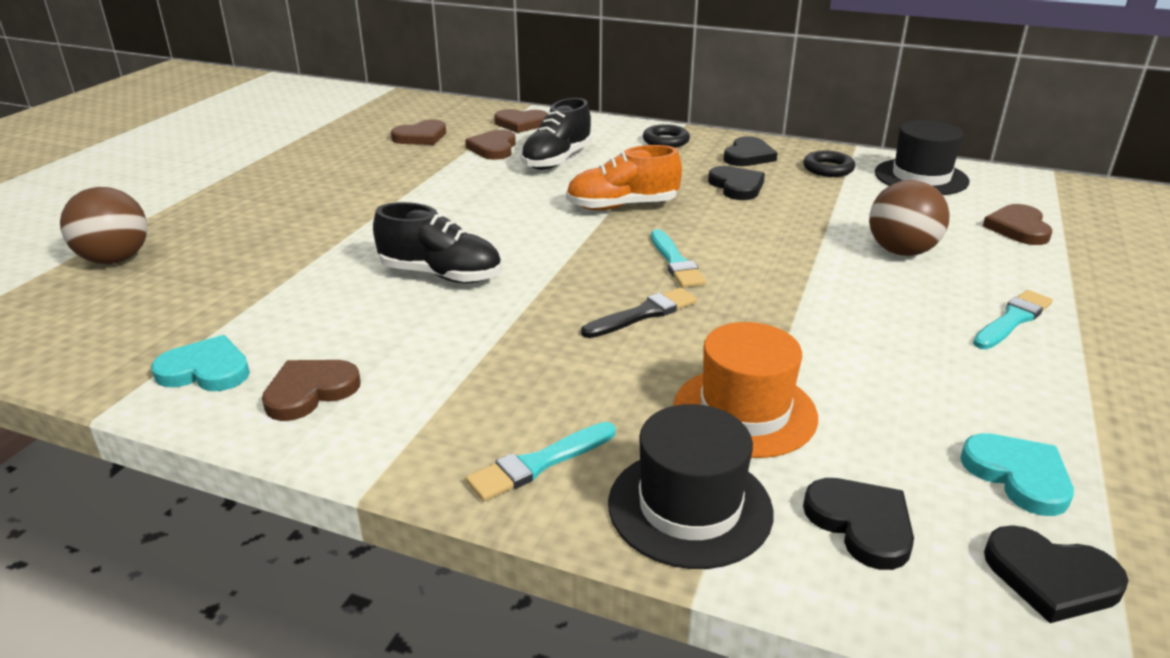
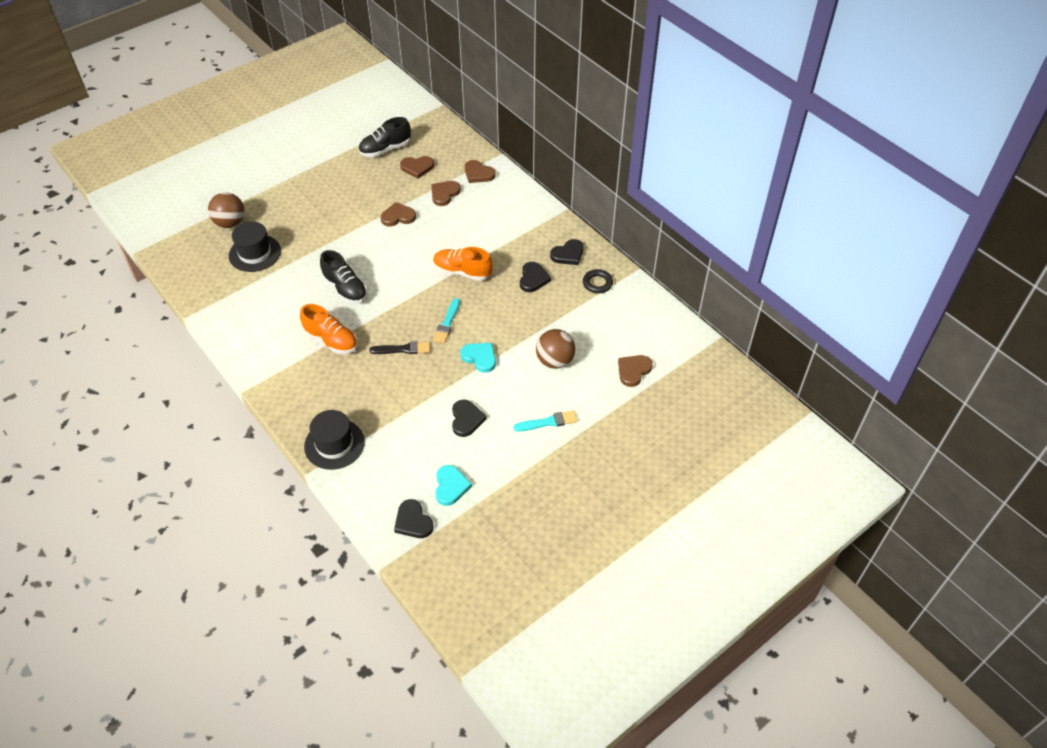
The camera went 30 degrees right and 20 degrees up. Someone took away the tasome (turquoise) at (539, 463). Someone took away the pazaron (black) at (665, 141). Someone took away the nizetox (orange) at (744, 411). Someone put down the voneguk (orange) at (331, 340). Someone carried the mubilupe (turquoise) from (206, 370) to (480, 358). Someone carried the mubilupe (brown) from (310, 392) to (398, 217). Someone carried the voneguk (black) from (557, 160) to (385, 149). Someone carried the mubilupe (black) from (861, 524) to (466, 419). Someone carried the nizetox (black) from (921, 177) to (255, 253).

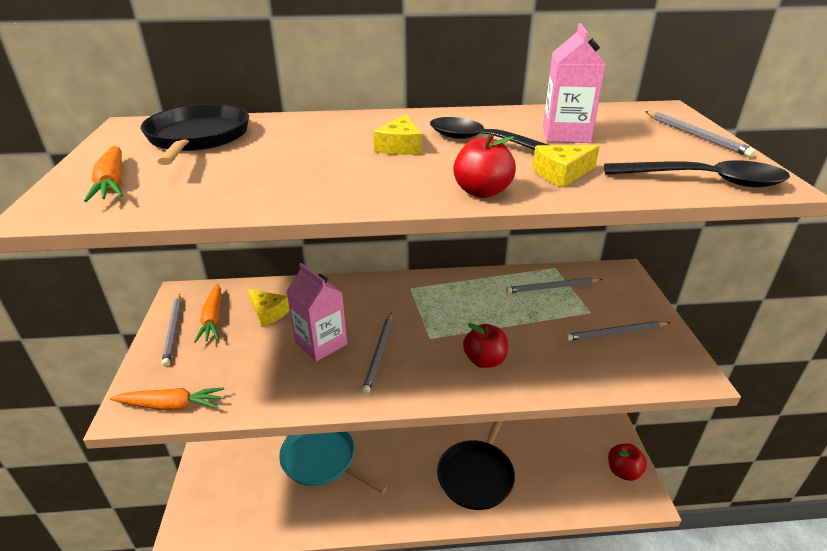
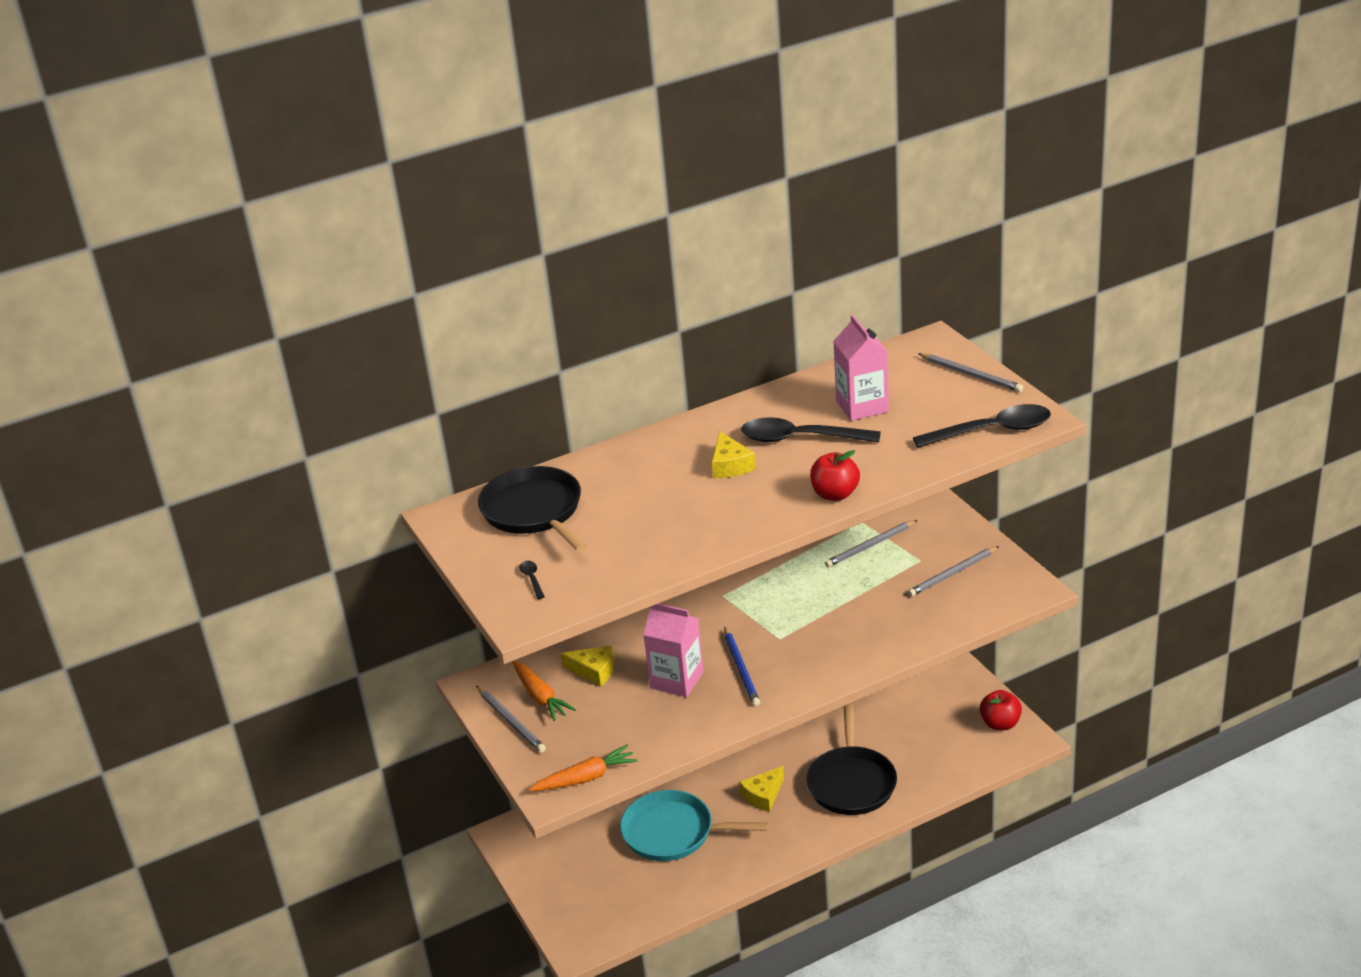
The camera went 20 degrees left and 0 degrees up. Someone took away the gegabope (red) at (484, 360). Someone carried the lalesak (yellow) from (561, 174) to (763, 795). Someone swapped the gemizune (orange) at (112, 183) for the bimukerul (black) at (532, 579). Someone repainted the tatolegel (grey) at (379, 353), which became the tatolegel (blue) at (741, 669).

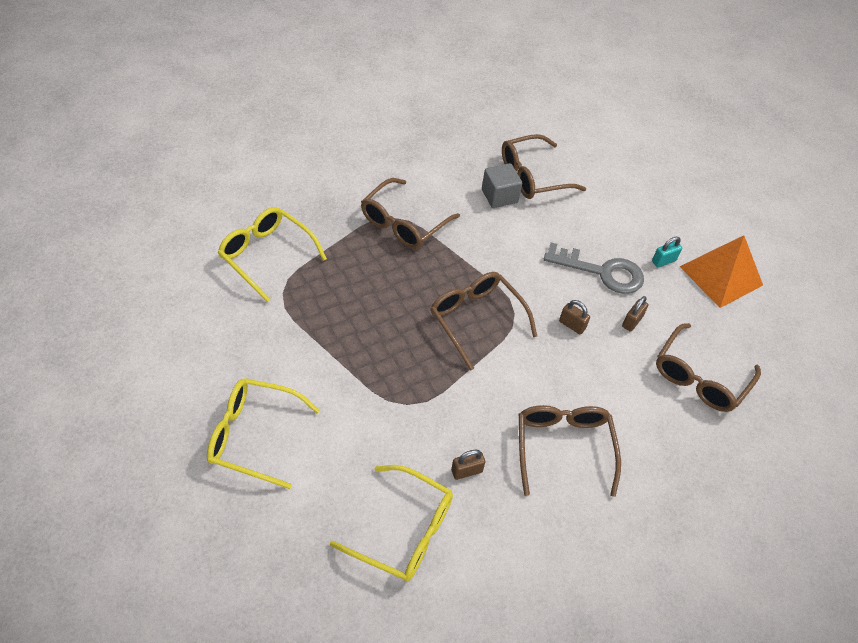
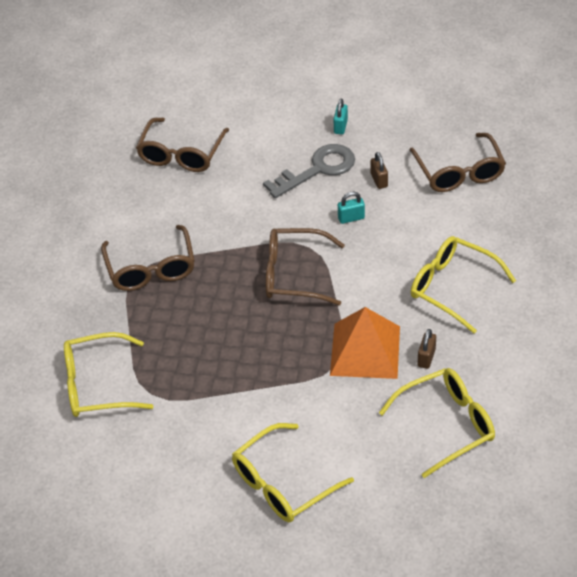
The camera went 45 degrees left and 5 degrees down. Someone took away the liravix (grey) at (499, 196). Someone carried the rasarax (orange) from (721, 275) to (365, 350). Someone repainted the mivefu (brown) at (563, 447), which became the mivefu (yellow) at (452, 287). Someone repainted the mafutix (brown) at (572, 325), which became the mafutix (turquoise) at (351, 218).

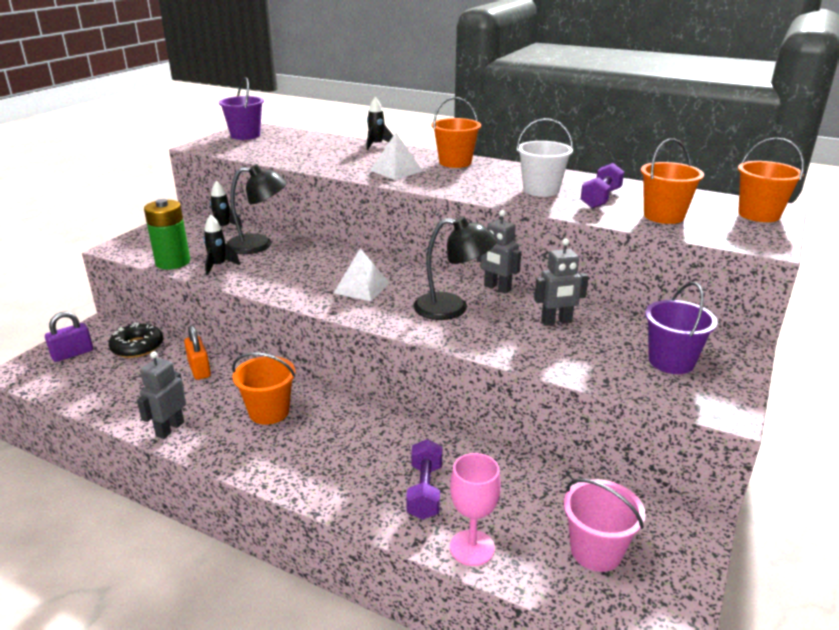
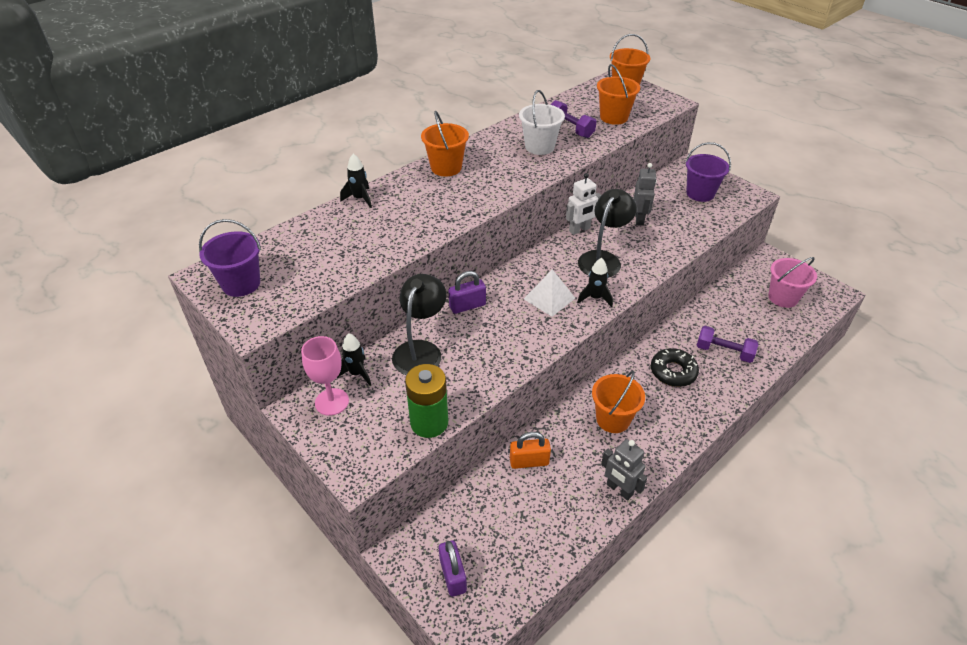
The camera went 70 degrees left and 15 degrees up. Someone took away the rasarax (white) at (396, 171). Someone put down the mafutix (purple) at (467, 306). Someone carried the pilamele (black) from (137, 347) to (673, 372). Someone carried the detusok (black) from (218, 266) to (595, 298). Someone carried the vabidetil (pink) from (472, 548) to (332, 402). Someone repainted the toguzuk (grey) at (497, 288), which became the toguzuk (white) at (579, 230).

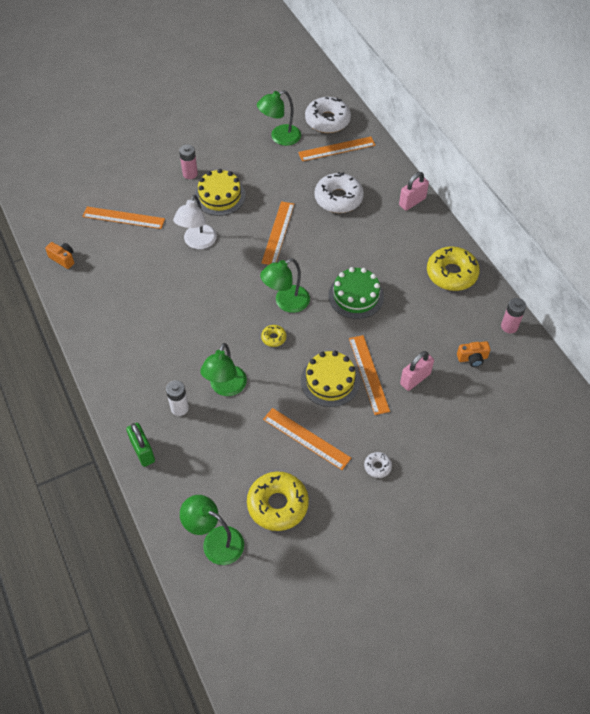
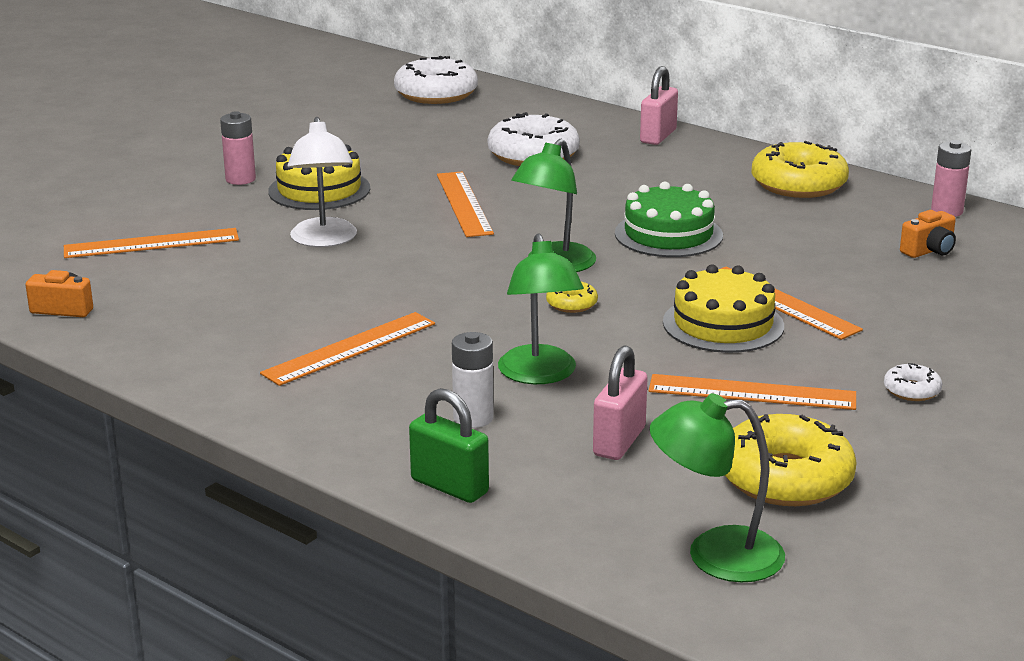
The camera went 25 degrees left and 30 degrees down. Someone took away the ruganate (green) at (280, 137). Someone carried the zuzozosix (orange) from (336, 149) to (349, 348). Someone carried the mafutix (pink) from (415, 379) to (619, 441).

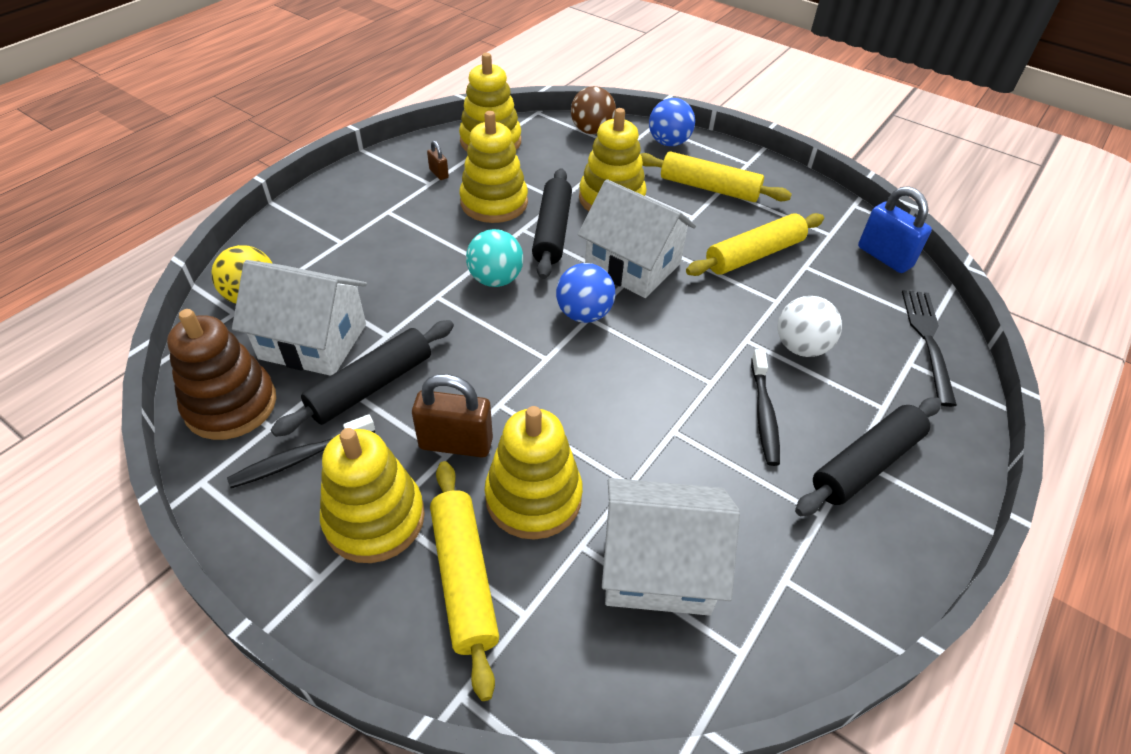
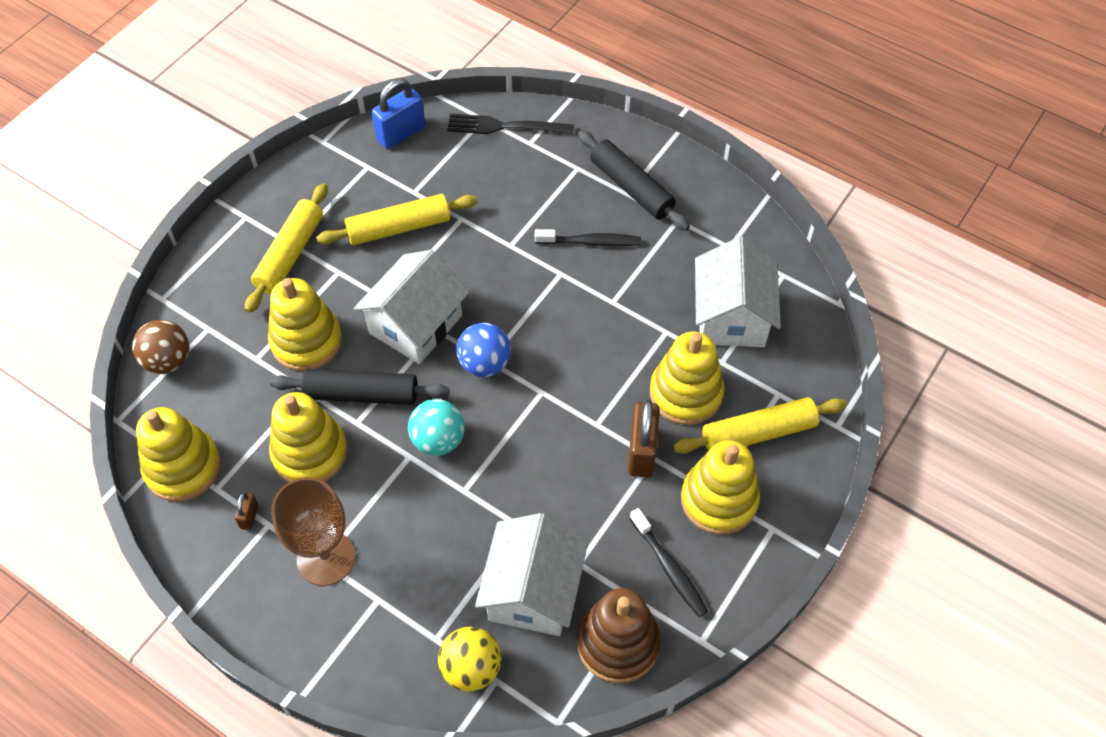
The camera went 90 degrees left and 10 degrees up. Someone took away the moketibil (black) at (371, 386). Someone took away the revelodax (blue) at (668, 142). Someone took away the revelodax (white) at (801, 347). Someone put down the vabidetil (brown) at (326, 558). Someone rotated the mafutix (brown) at (439, 173) by 45 degrees counterclockwise. Someone rotated the moketibil (yellow) at (754, 255) by 75 degrees counterclockwise.

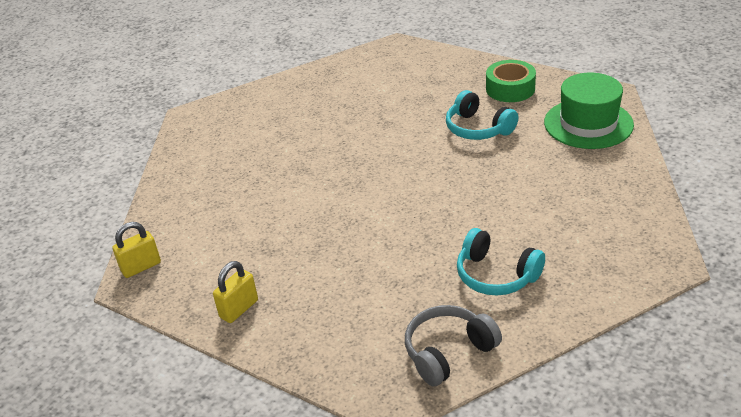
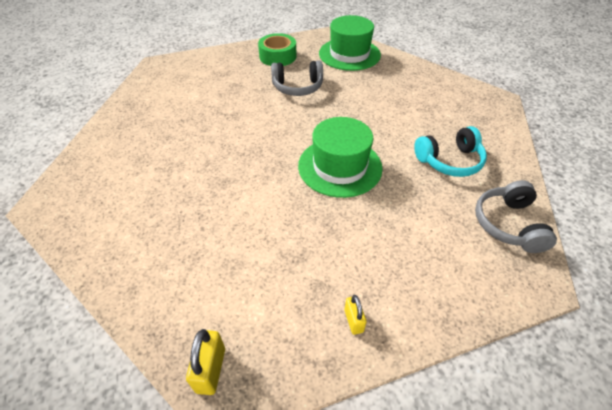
The camera went 55 degrees left and 10 degrees up. Someone put down the nizetox (green) at (340, 166). Someone repainted the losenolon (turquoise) at (478, 128), which became the losenolon (grey) at (297, 87). Someone scaled the mafutix (yellow) at (239, 309) by 0.65.

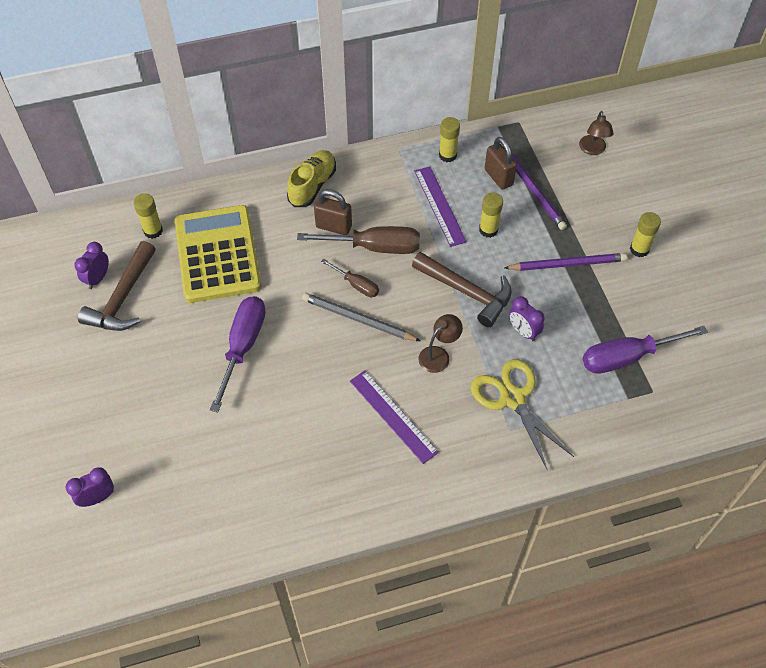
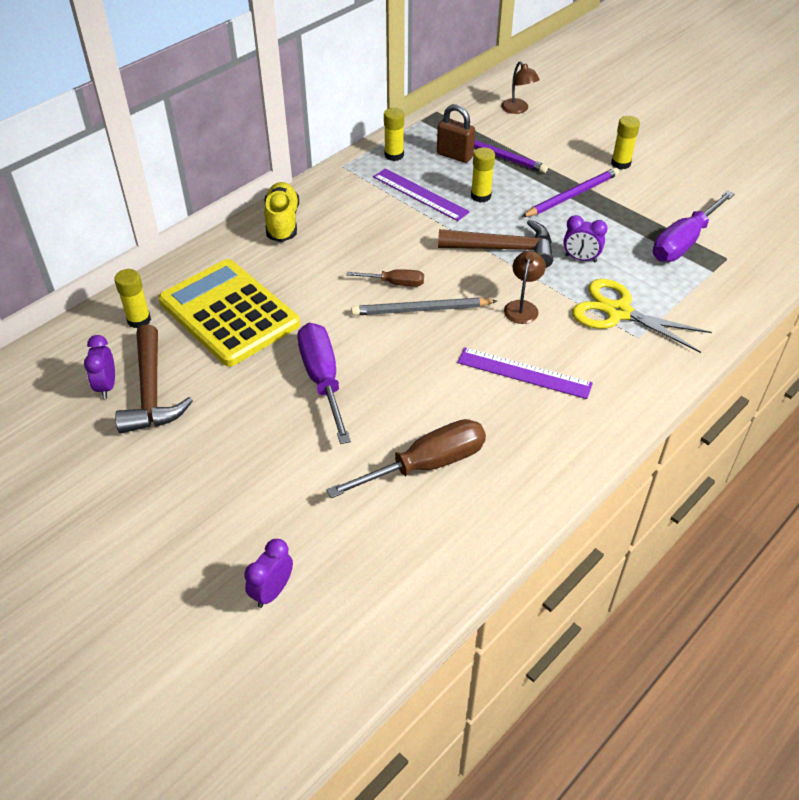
The camera went 30 degrees left and 10 degrees down. Someone took away the mafutix (brown) at (333, 226). Someone carried the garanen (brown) from (374, 247) to (425, 465).

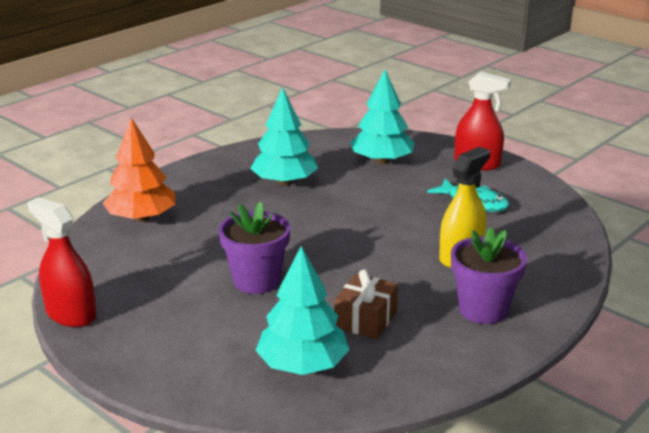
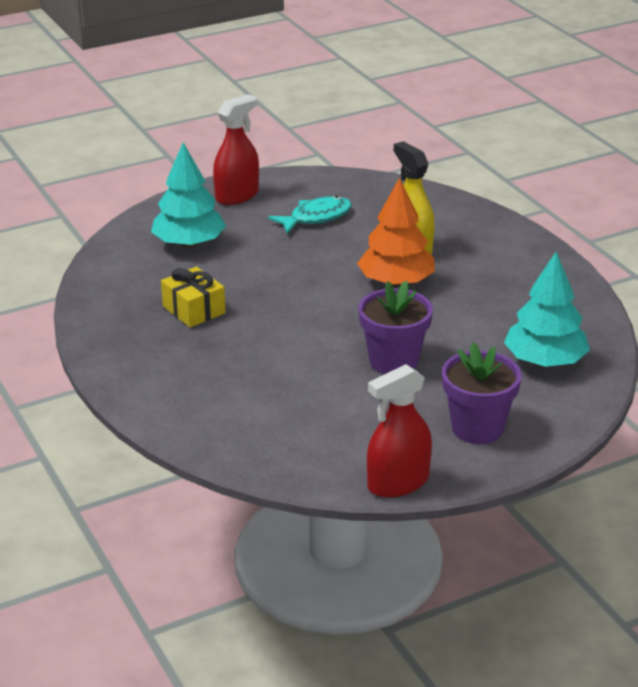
The camera went 70 degrees left and 5 degrees up. Someone took away the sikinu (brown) at (366, 319). Someone carried the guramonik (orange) from (142, 218) to (396, 282). Someone carried the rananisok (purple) from (483, 310) to (477, 428). Someone swapped the guramonik (turquoise) at (284, 182) for the sikinu (yellow) at (194, 310).

